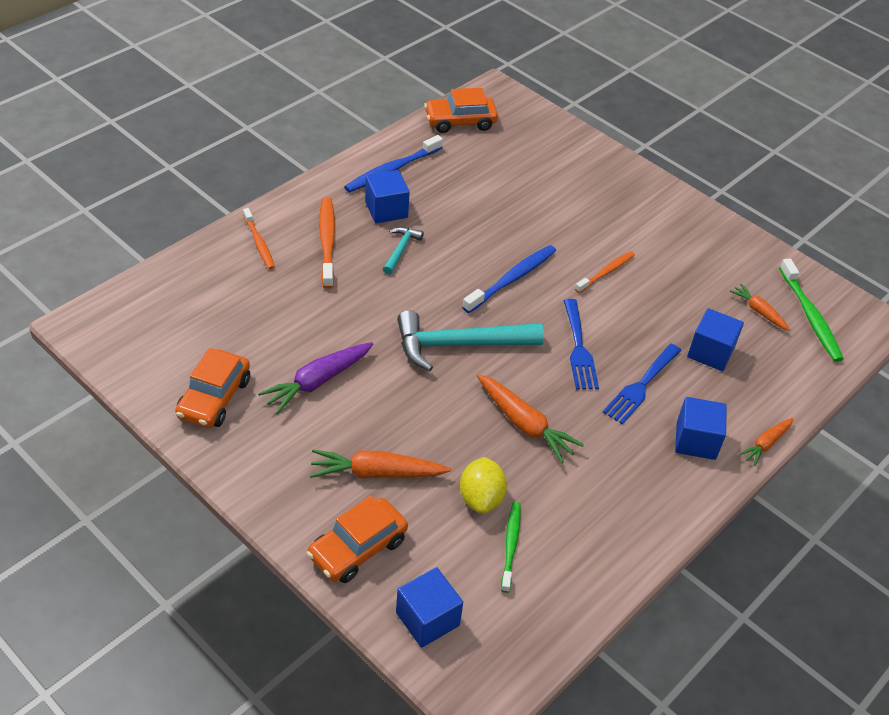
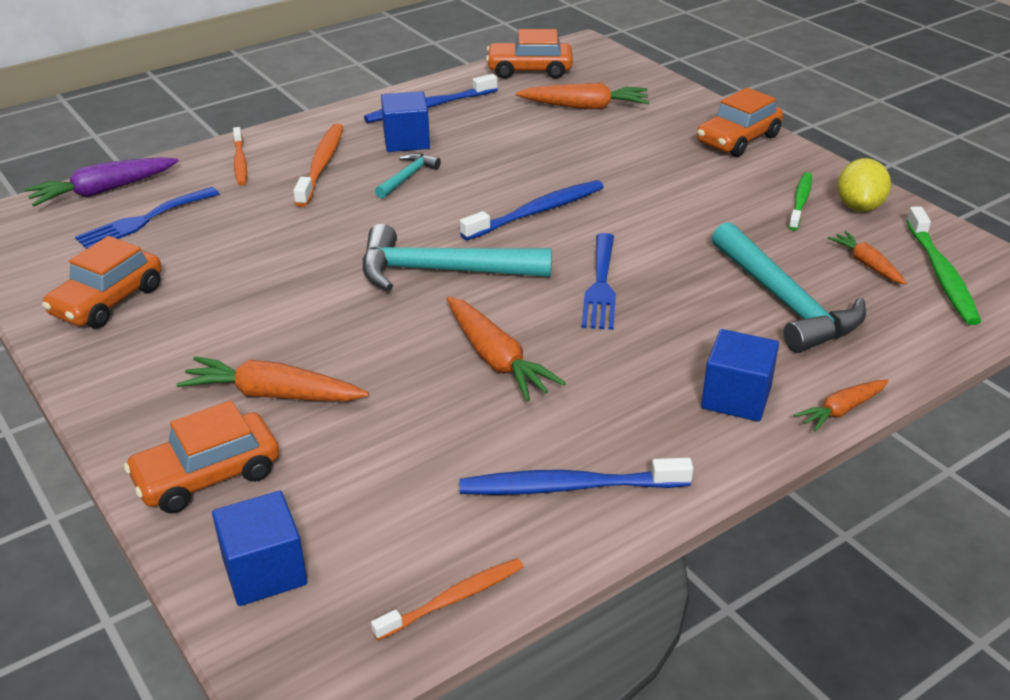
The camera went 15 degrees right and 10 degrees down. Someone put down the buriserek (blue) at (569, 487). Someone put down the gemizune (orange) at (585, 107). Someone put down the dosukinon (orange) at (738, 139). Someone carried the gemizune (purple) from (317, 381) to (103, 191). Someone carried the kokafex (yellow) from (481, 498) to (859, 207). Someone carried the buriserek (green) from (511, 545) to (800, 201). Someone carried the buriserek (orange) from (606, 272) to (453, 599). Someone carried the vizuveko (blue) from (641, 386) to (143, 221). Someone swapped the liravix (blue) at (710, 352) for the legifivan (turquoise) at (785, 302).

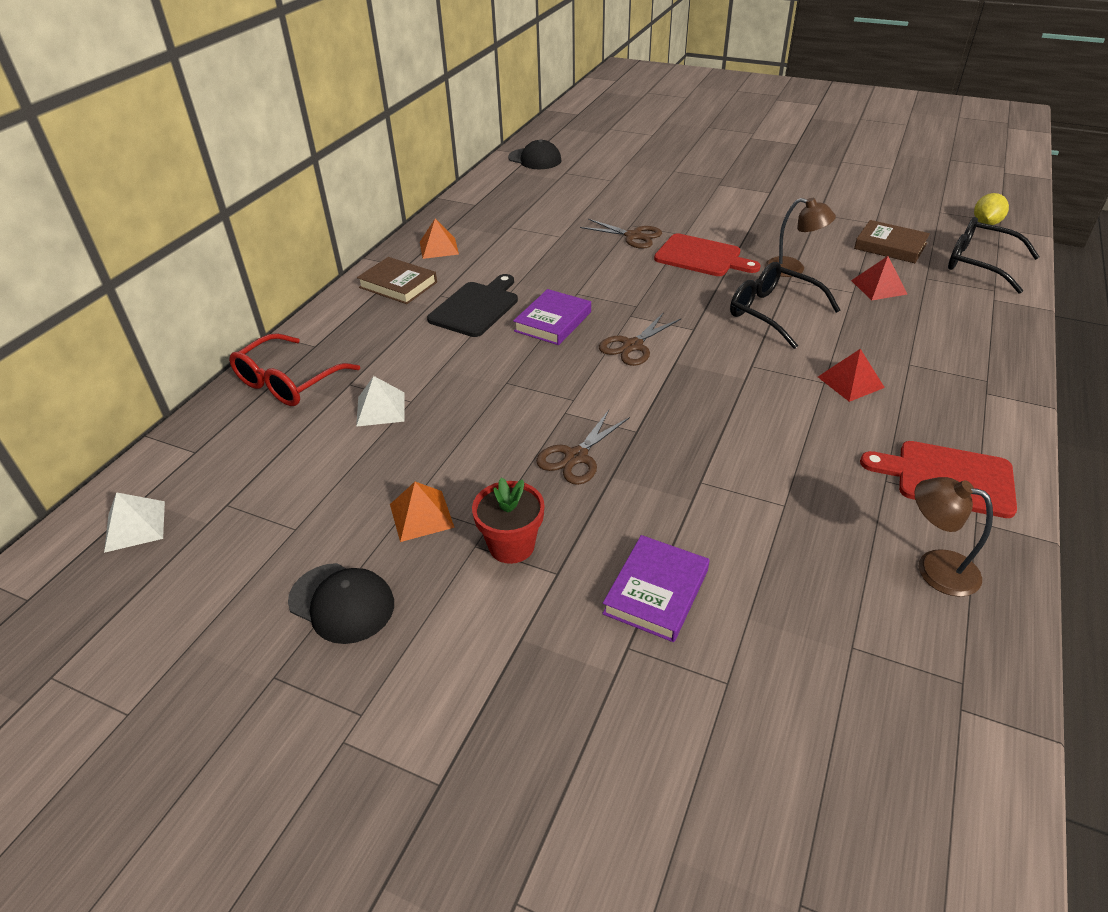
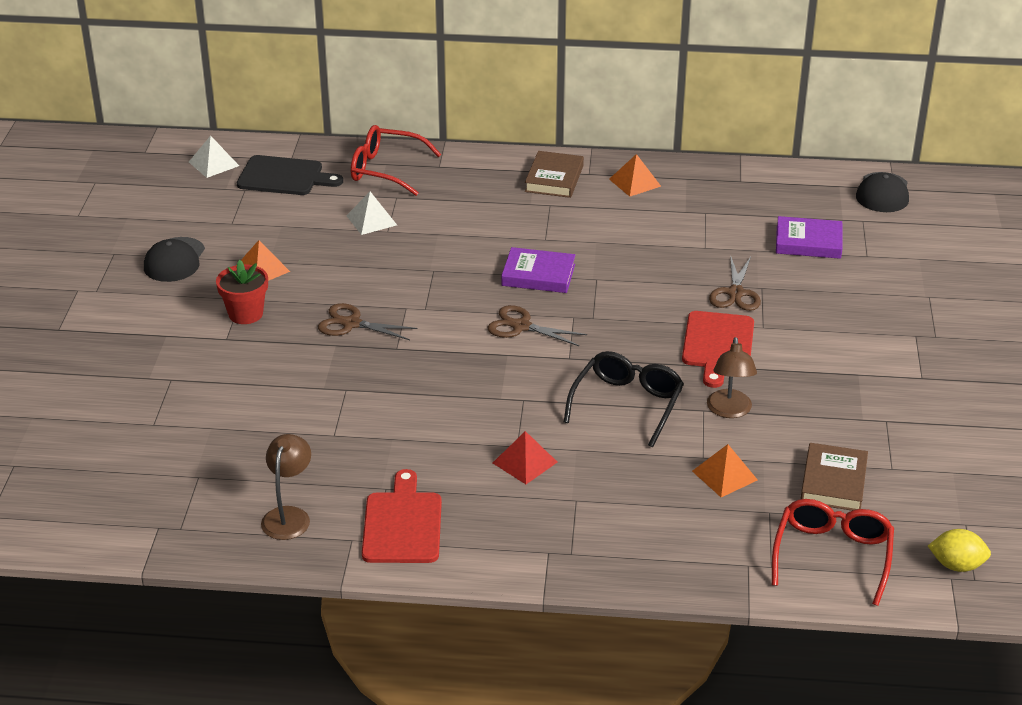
The camera went 70 degrees right and 5 degrees down. Someone carried the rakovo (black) from (476, 307) to (284, 177). Someone carried the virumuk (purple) from (656, 592) to (808, 242). Someone repainted the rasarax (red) at (879, 287), which became the rasarax (orange) at (724, 475). Someone repainted the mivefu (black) at (979, 264), which became the mivefu (red) at (832, 555).

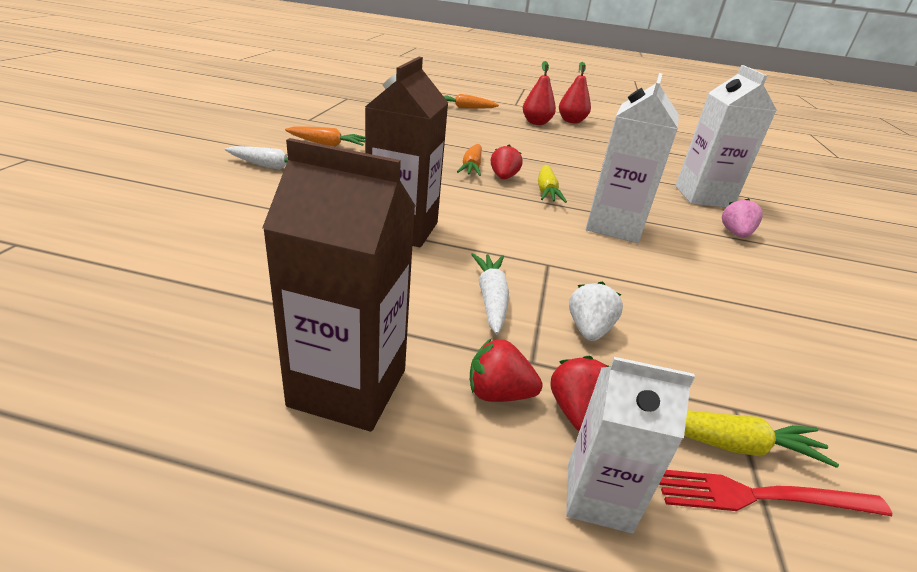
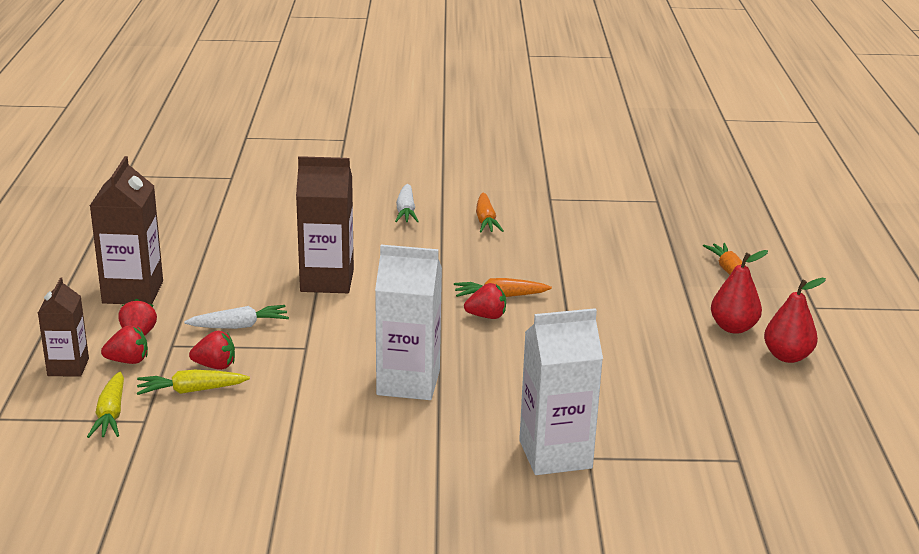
The camera went 80 degrees right and 5 degrees down. Someone took away the vizuveko (red) at (761, 496). Someone took away the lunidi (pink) at (735, 234). Someone carried the gemizune (yellow) from (546, 191) to (191, 390). Someone repainted the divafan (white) at (598, 496), which became the divafan (brown) at (68, 367). Someone repainted the lunidi (white) at (589, 330), which became the lunidi (red) at (215, 366).

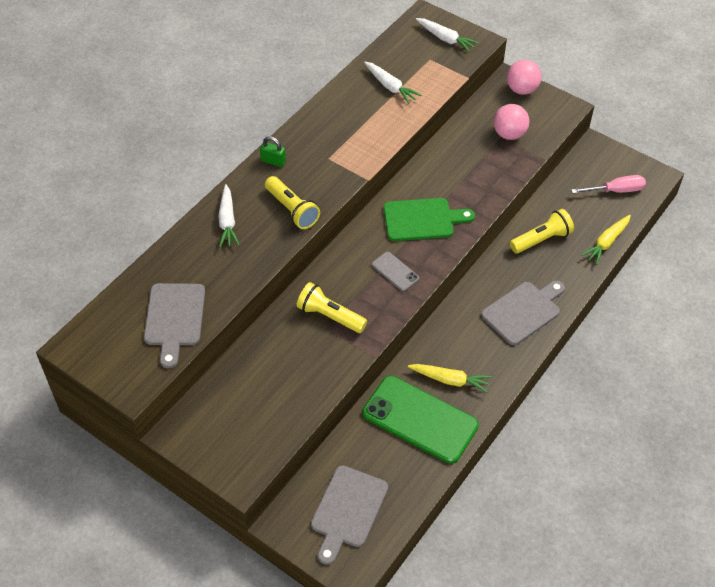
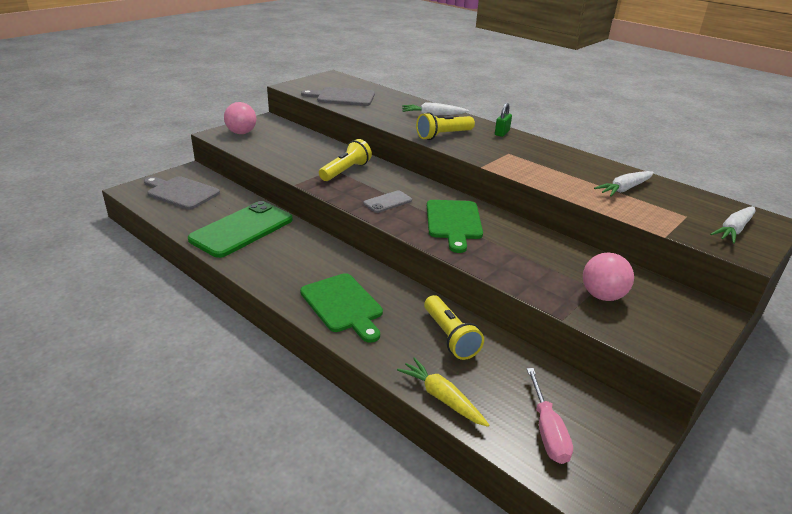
The camera went 95 degrees right and 20 degrees down. Someone took away the gemizune (yellow) at (450, 380). Someone carried the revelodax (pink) from (521, 90) to (241, 133). Someone repainted the rakovo (grey) at (523, 311), which became the rakovo (green) at (343, 305).

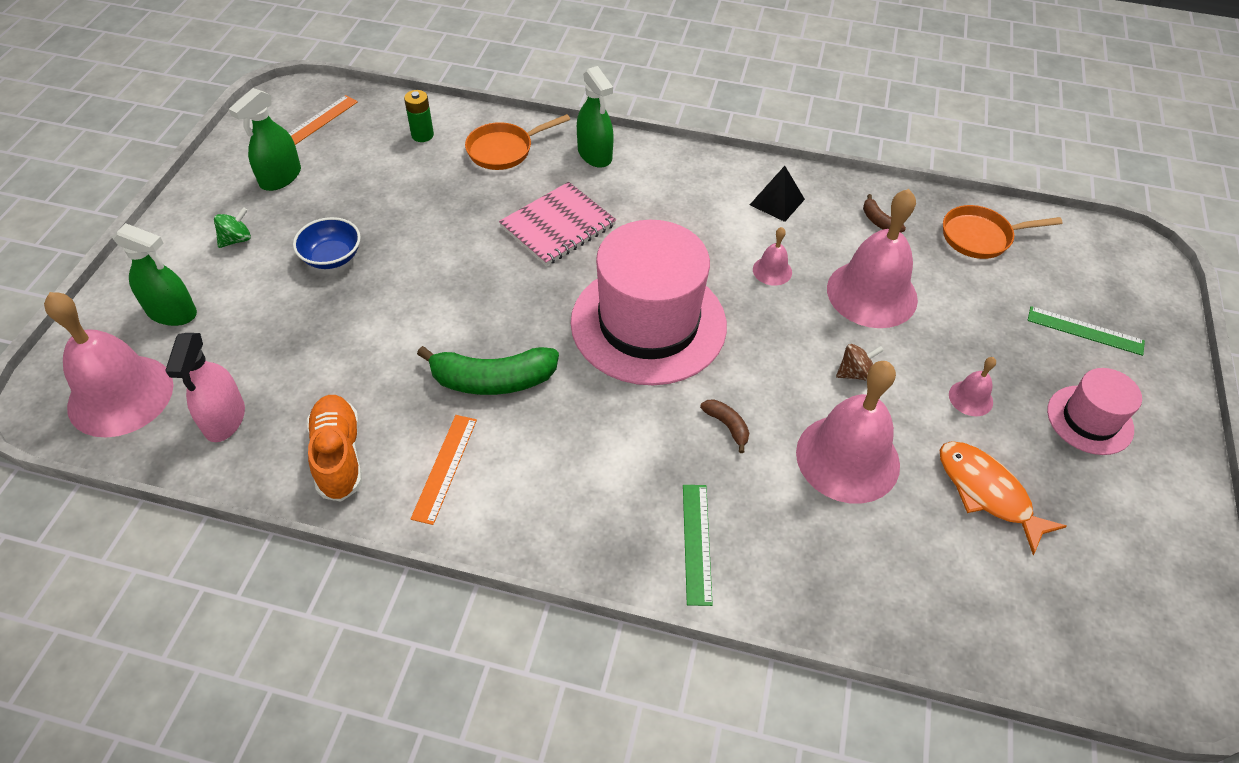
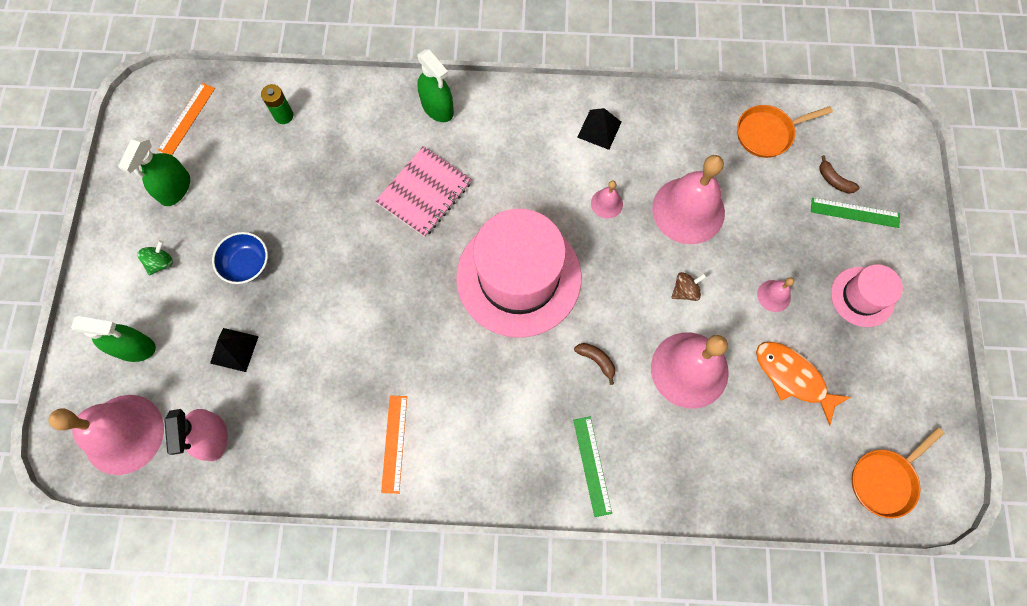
The camera went 10 degrees left and 20 degrees up. Someone took away the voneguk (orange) at (338, 456). Someone took away the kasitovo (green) at (492, 380). Someone put down the rasarax (black) at (234, 349). Someone carried the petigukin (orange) from (504, 150) to (884, 480). Someone carried the kasitovo (brown) from (879, 221) to (834, 180).

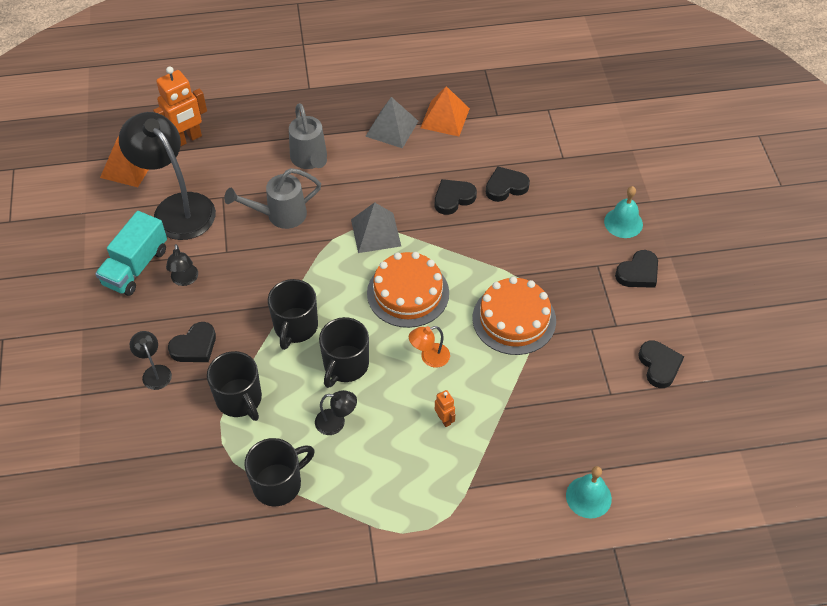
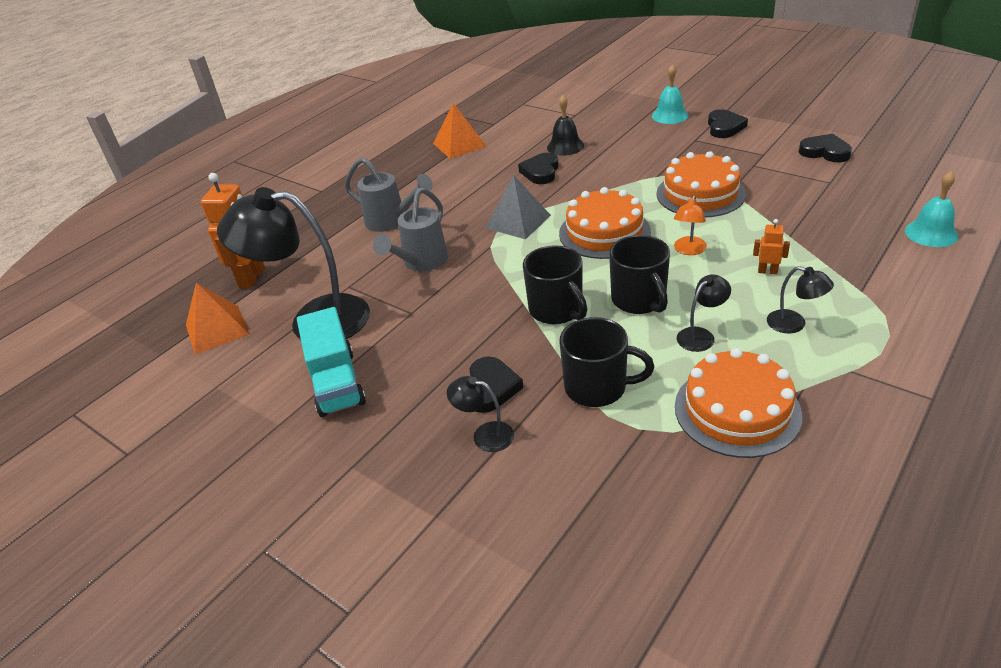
The camera went 40 degrees left and 15 degrees down. Someone took away the rasarax (grey) at (392, 128). Someone carried the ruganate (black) from (185, 280) to (794, 324). Someone swapped the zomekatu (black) at (278, 484) for the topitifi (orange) at (737, 410). Someone swapped the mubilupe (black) at (505, 187) for the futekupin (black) at (565, 146).

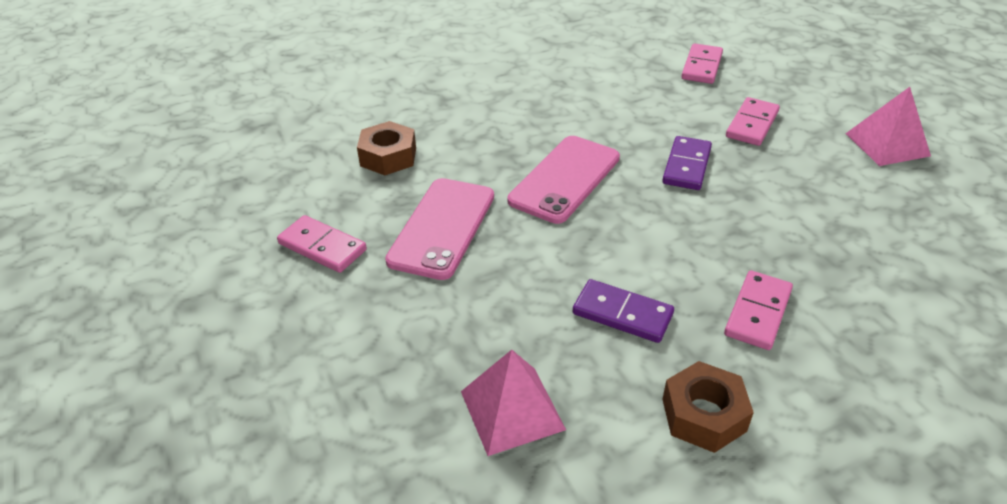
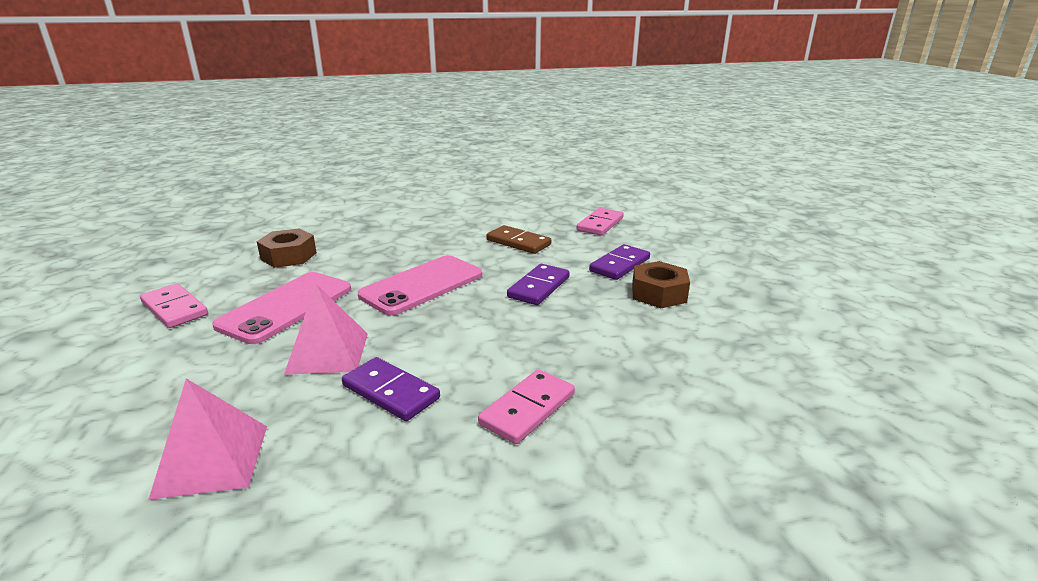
The camera went 10 degrees right and 15 degrees down. Someone put down the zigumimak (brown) at (518, 242). Someone carried the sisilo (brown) from (703, 415) to (658, 293). Someone carried the rasarax (pink) from (887, 144) to (328, 353). Someone repainted the zigumimak (pink) at (752, 124), which became the zigumimak (purple) at (620, 265).

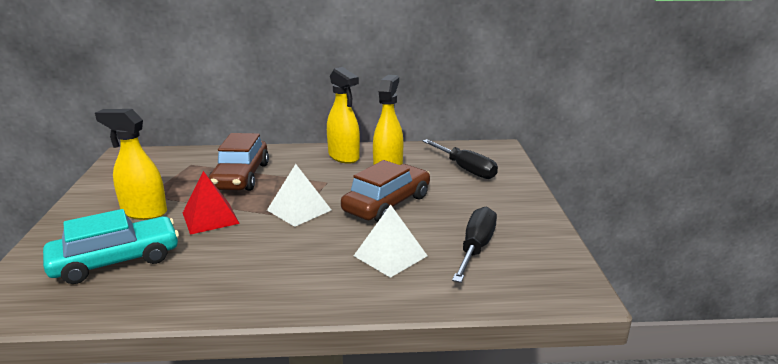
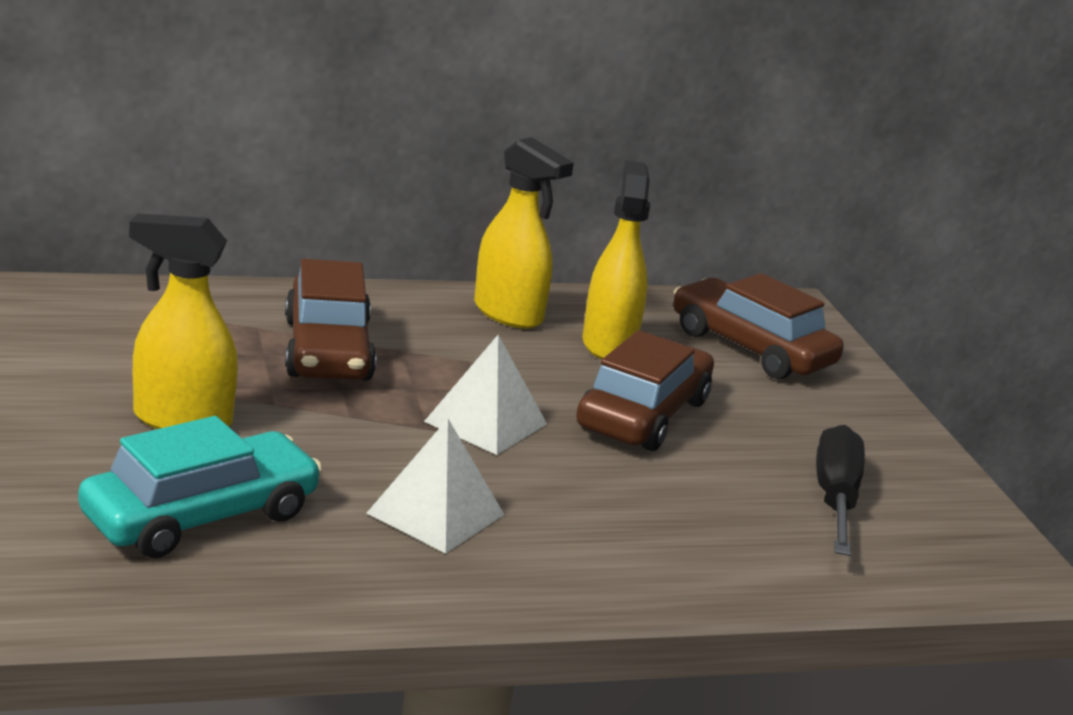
The camera went 15 degrees left and 0 degrees up. Someone took away the rasarax (red) at (210, 218). Someone carried the rasarax (white) from (390, 256) to (436, 514). Someone swapped the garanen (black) at (465, 169) for the dosukinon (brown) at (751, 348).

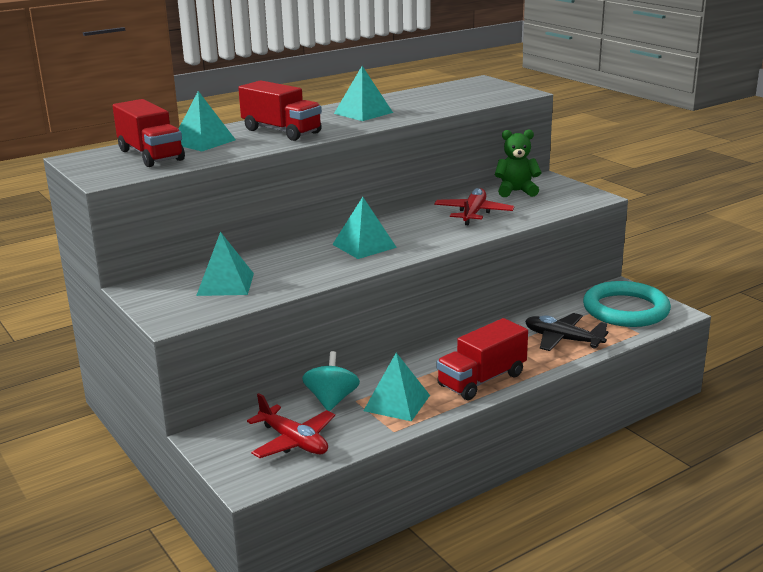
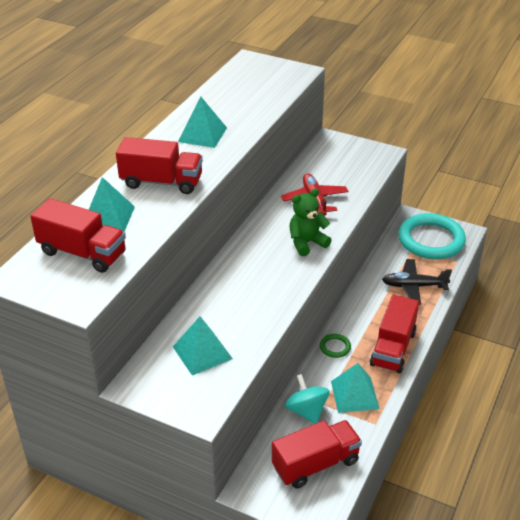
The camera went 30 degrees left and 15 degrees up. Someone took away the rasarax (turquoise) at (364, 246). Someone put down the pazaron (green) at (335, 347). Someone carried the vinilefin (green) from (516, 191) to (306, 243). Someone swapped the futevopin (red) at (293, 441) for the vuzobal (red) at (315, 464).

